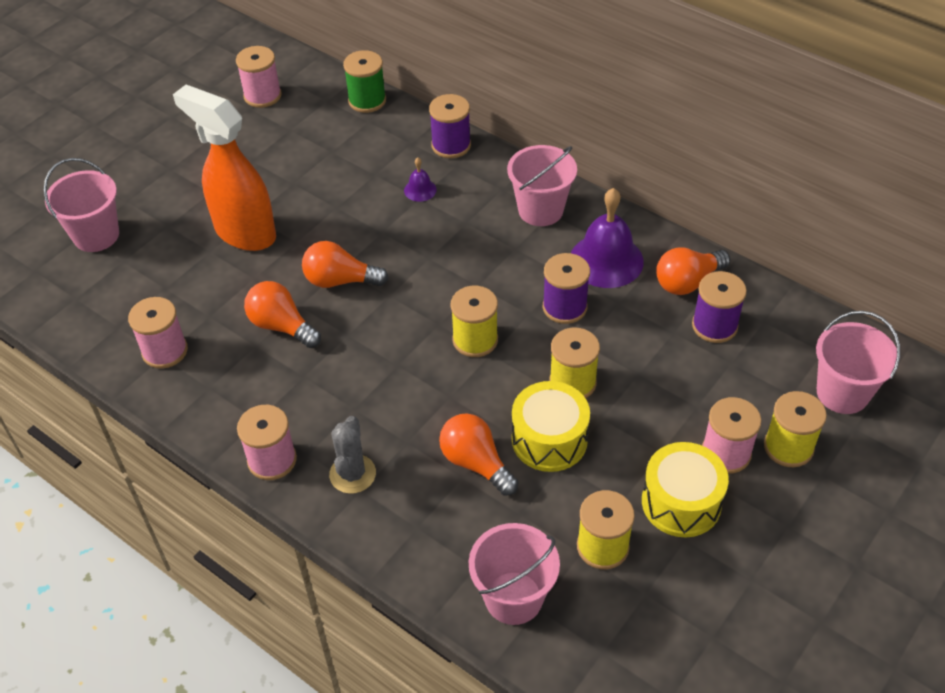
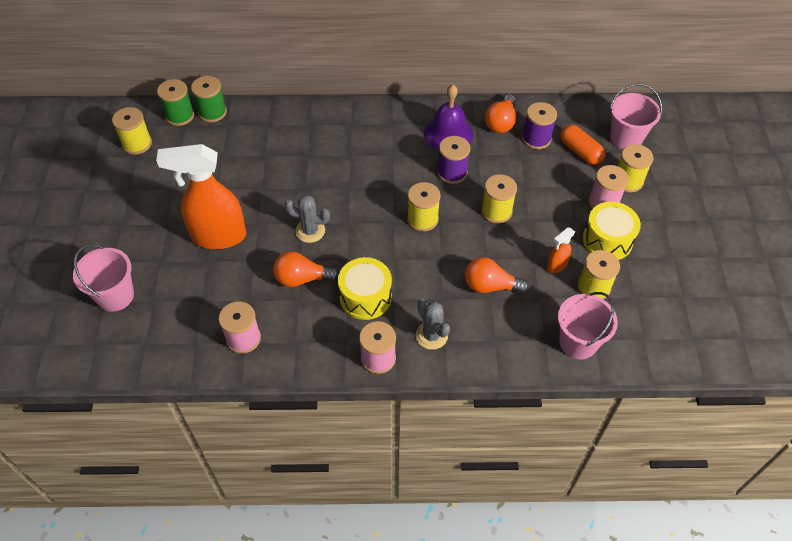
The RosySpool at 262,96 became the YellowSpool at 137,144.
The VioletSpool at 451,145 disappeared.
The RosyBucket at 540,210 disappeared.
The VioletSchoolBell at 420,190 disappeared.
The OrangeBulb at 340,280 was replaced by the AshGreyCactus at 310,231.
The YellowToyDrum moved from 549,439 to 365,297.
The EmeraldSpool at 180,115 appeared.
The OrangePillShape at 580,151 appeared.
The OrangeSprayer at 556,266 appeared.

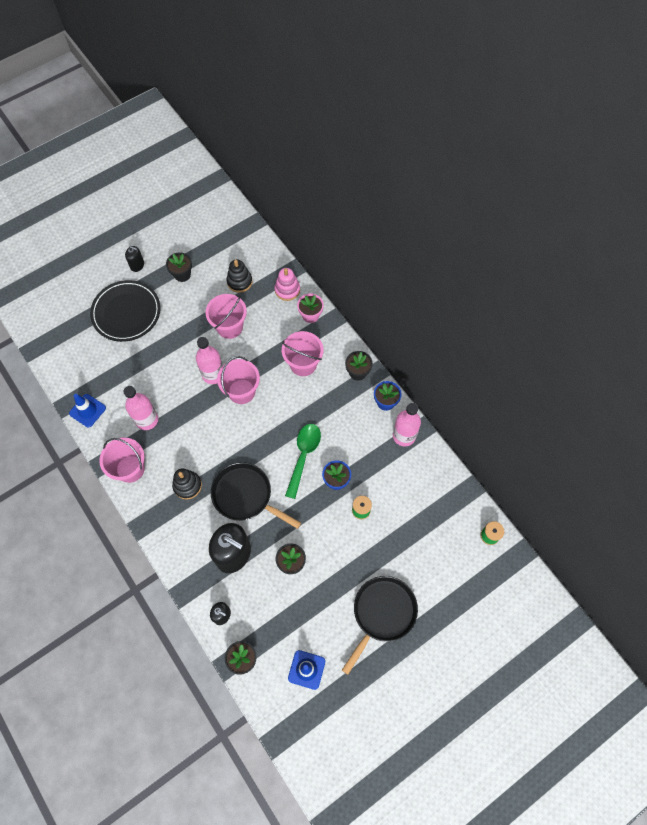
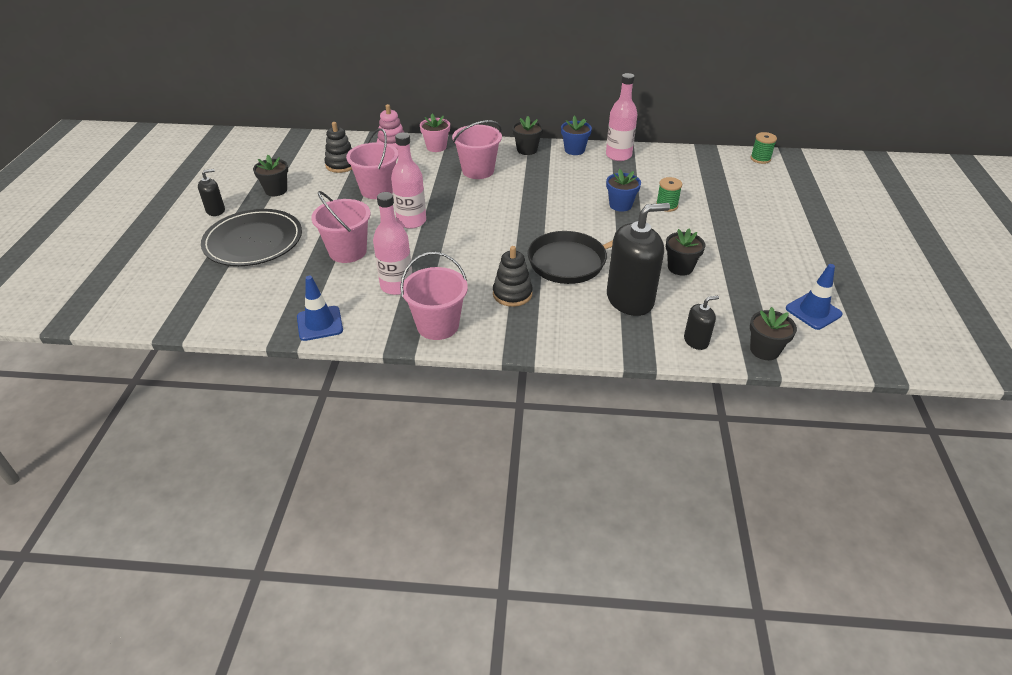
The RosyBucket moved from 241,391 to 347,251.
The EmeraldTablespoon at 303,456 disappeared.
The EbonySkillet at 382,613 disappeared.

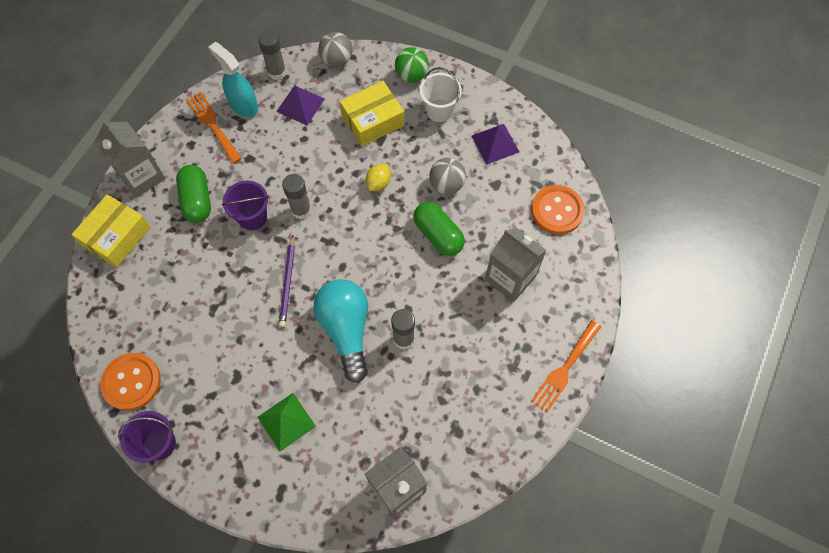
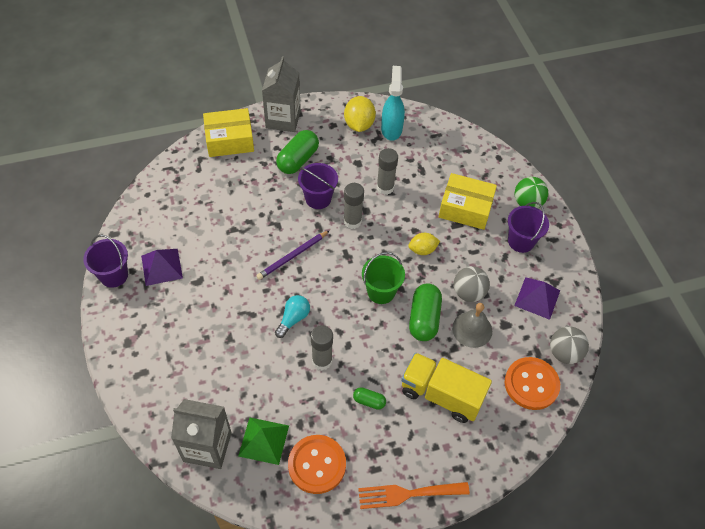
The AshGreyGlue moved from 277,72 to 385,187.
The AshGreySphere moved from 337,60 to 564,353.
The SnowWhiteBucket at 439,110 became the VioletBucket at 521,241.
The VioletPyramidShape moved from 300,105 to 161,267.
The OrangeTableFork at 212,125 was replaced by the YellowToyLemon at 359,124.
The AshGreyCarton at 510,278 was replaced by the YellowTruck at 441,395.
The AquaBulb at 346,330 changed to 0.50 times the size.
The OrangeSewingButton moved from 131,382 to 317,465.
The EmeraldPyramidShape moved from 286,421 to 263,440.
The EmeraldBucket at 381,292 appeared.
The AshGreySchoolBell at 472,329 appeared.
The EmeraldPillShape at 369,401 appeared.

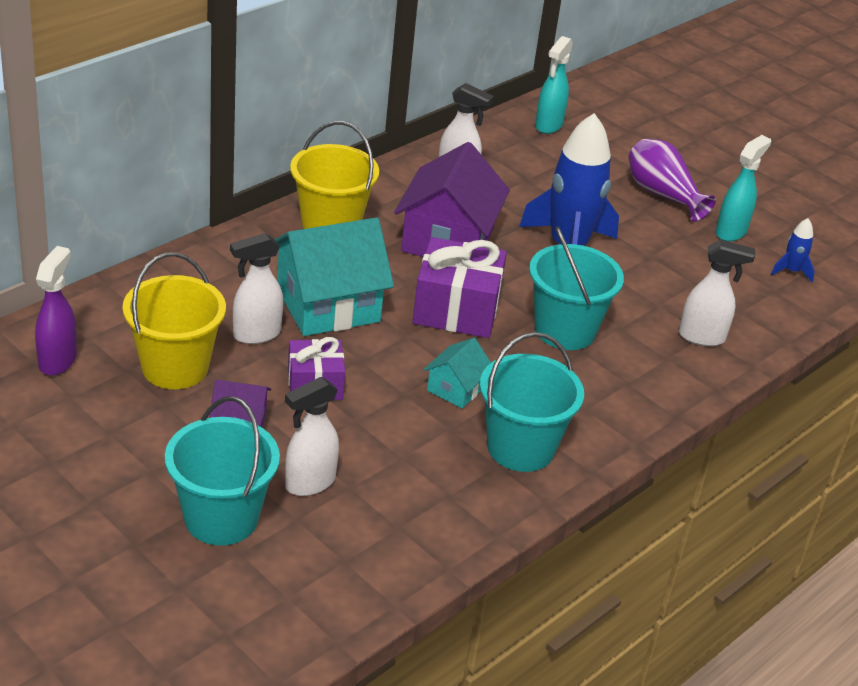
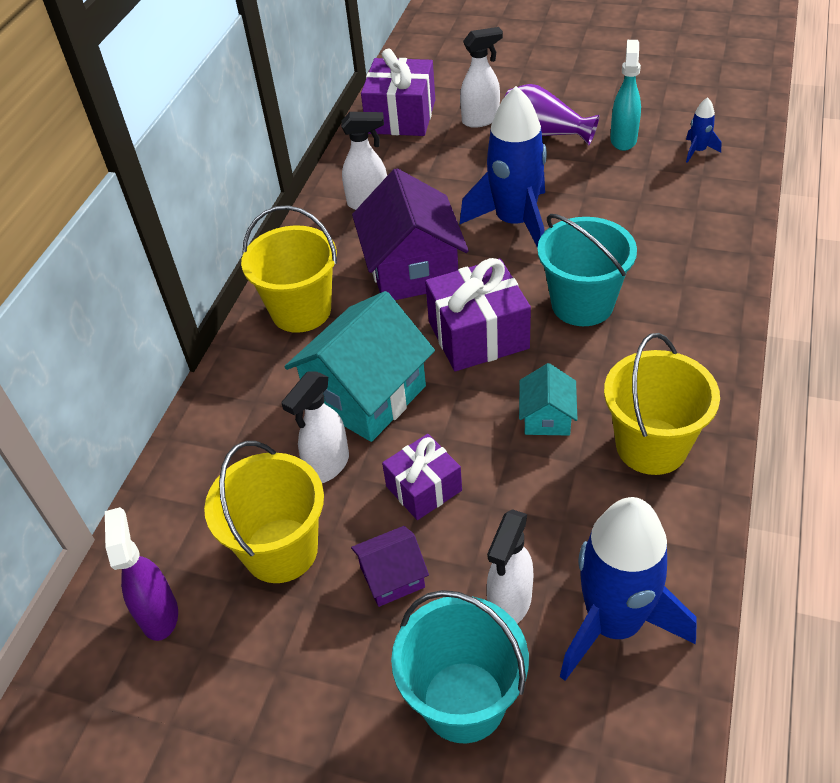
The AquaSprayer at 548,125 was replaced by the VioletGift at 401,117.
The SnowWhiteSprayer moved from 702,337 to 481,120.
The AquaBucket at 520,448 became the YellowBucket at 651,446.
The BlueToyRocket at 614,623 appeared.

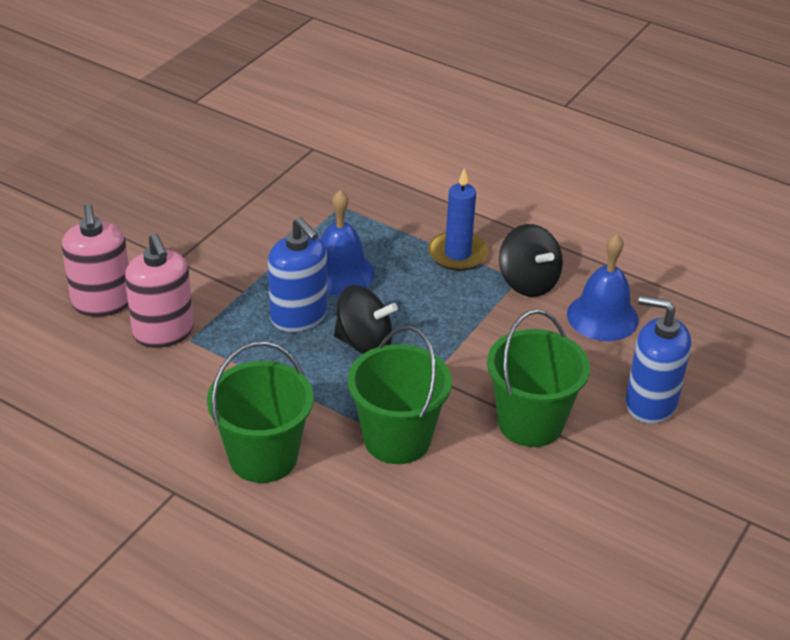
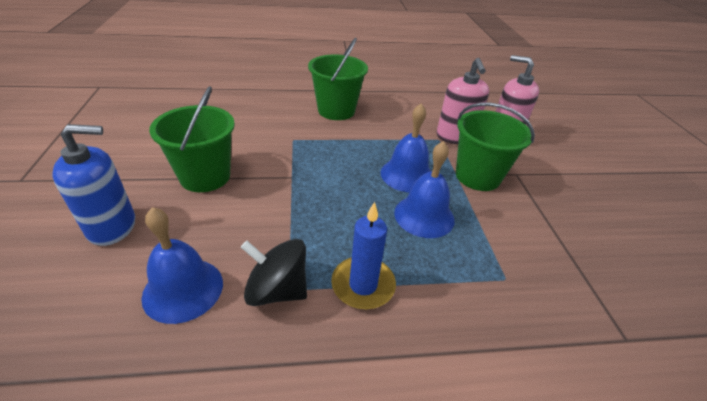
The BlueSoapPump at 299,316 was replaced by the BlueSchoolBell at 407,175.
The RosySoapPump at 163,332 turned 120 degrees counterclockwise.
The EbonyWhirligig at 364,343 disappeared.
The EmeraldBucket moved from 397,439 to 477,176.

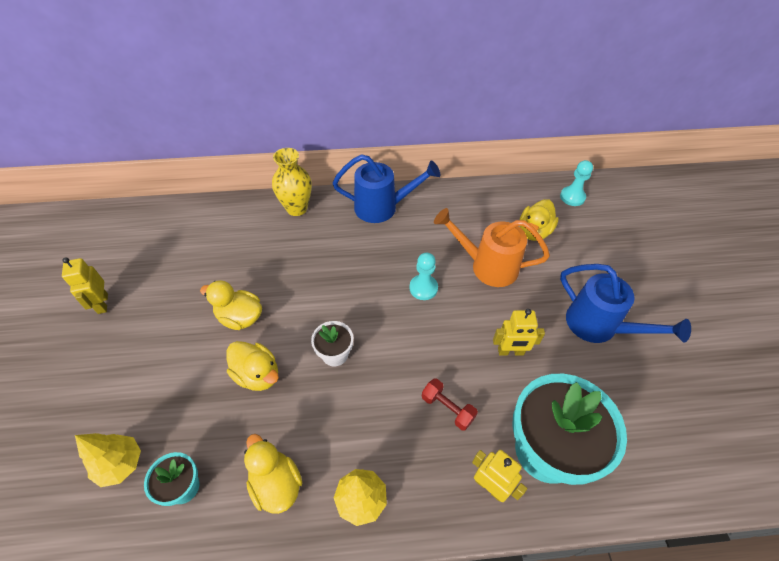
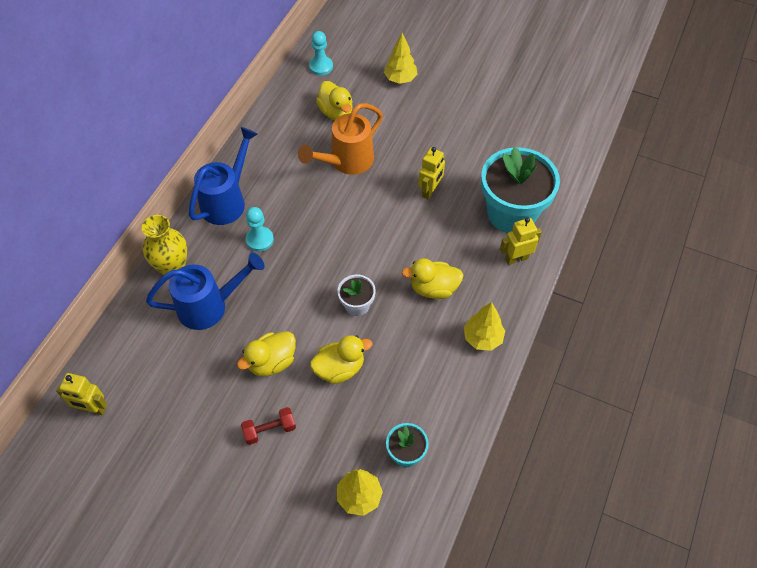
The AquaGamePawn moved from 423,288 to 260,240.
The YellowRobotFigure moved from 102,303 to 93,409.
The BlueWateringPot moved from 598,326 to 209,306.
The ScarletHandWeight moved from 447,408 to 269,430.
The YellowToyDuck moved from 276,484 to 433,288.
The YellowToyTree at 400,79 appeared.

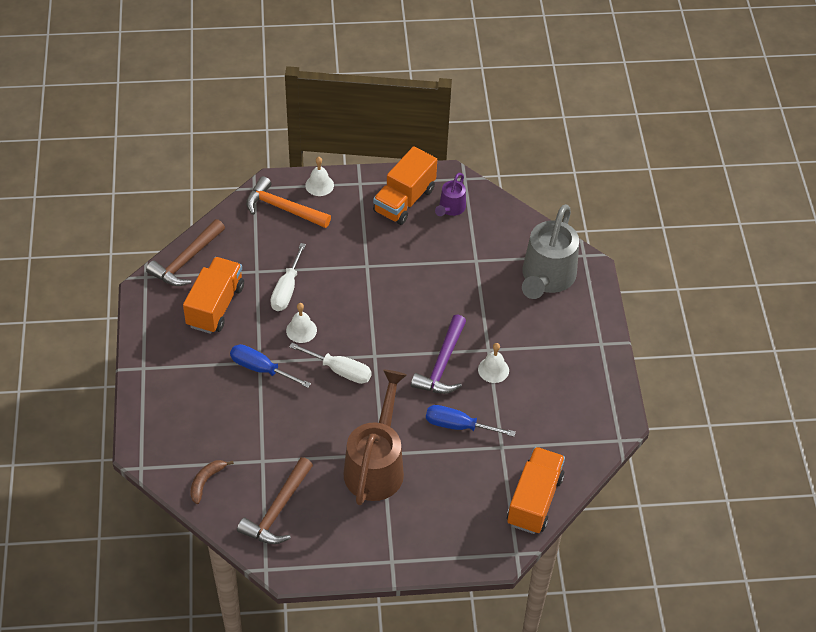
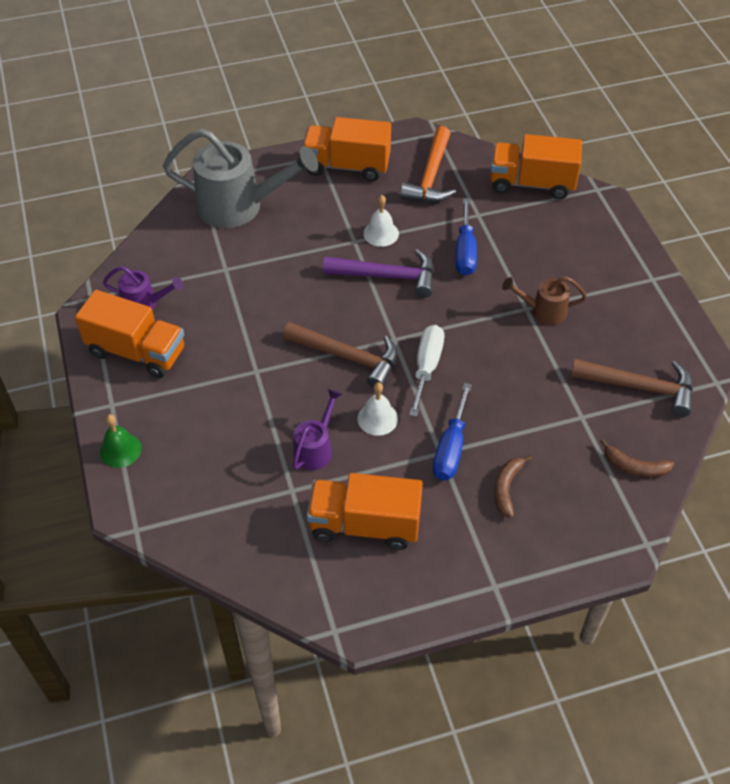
The SnowWhiteSchoolBell at 319,185 became the EmeraldSchoolBell at 120,450.
The OrangeCarpenter'sHammer moved from 283,208 to 431,176.
The DarkBrownCarpenter'sHammer moved from 186,260 to 348,357.
The SnowWhiteFlatScrewdriver at 286,289 was replaced by the VioletWateringPot at 315,448.
The DarkBrownWateringPot at 376,465 changed to 0.50 times the size.
The OrangeTruck at 347,166 appeared.
The DarkBrownBanana at 506,488 appeared.

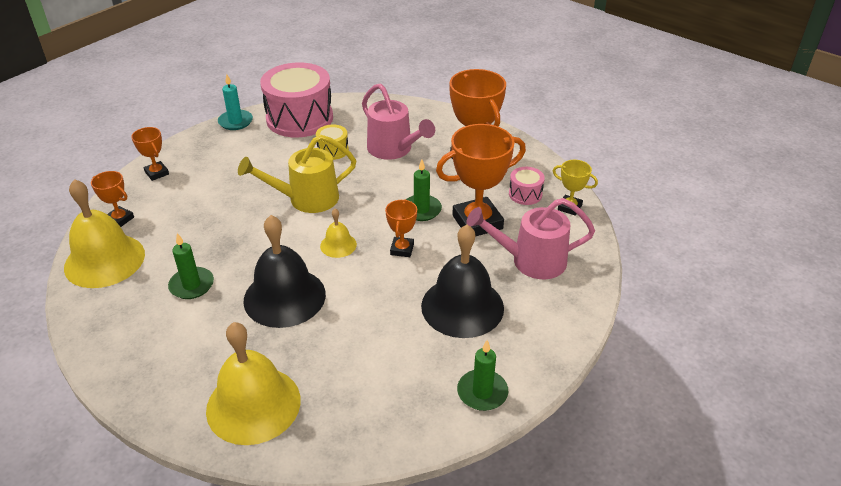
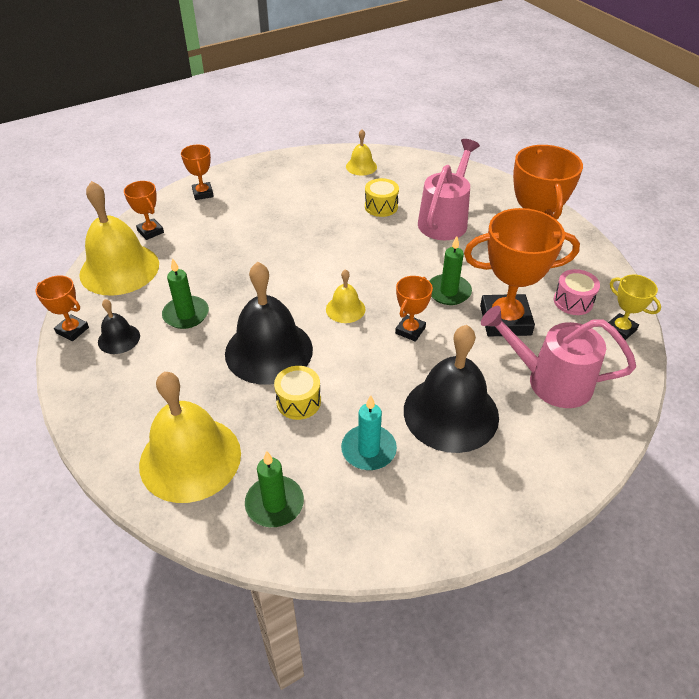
The RosyToyDrum at 299,118 was replaced by the YellowSchoolBell at 361,166.
The AquaCandle moved from 235,122 to 368,450.
The RosyWateringPot at 394,150 turned 135 degrees counterclockwise.
The YellowWateringPot at 306,199 disappeared.
The EmeraldCandle moved from 482,392 to 274,503.
The OrangeAwardCup at 72,330 appeared.
The EbonySchoolBell at 119,339 appeared.
The YellowToyDrum at 298,401 appeared.

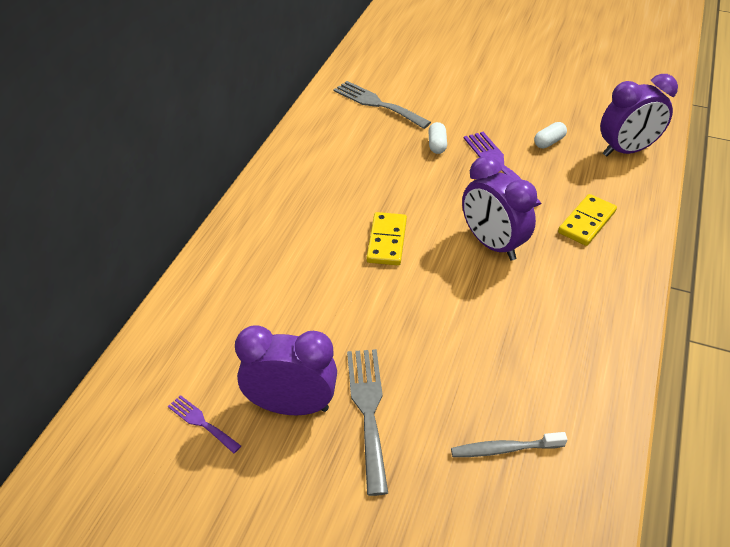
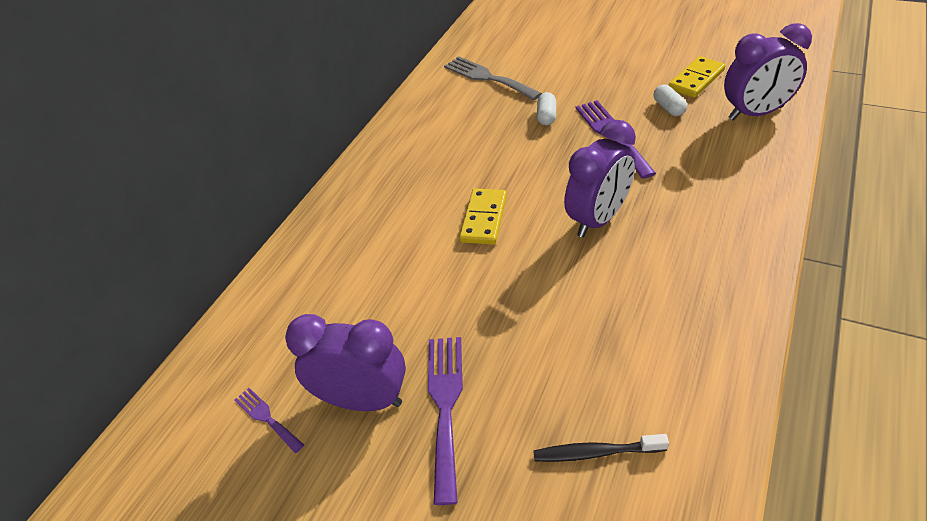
The SnowWhitePillShape at 549,142 turned 75 degrees counterclockwise.
The VioletClock at 492,244 turned 105 degrees counterclockwise.
The YellowDominoPiece moved from 587,222 to 696,80.
The AshGreyTableFork at 368,410 became the VioletTableFork at 445,406.
The AshGreyToothBrush at 504,449 became the EbonyToothBrush at 595,452.

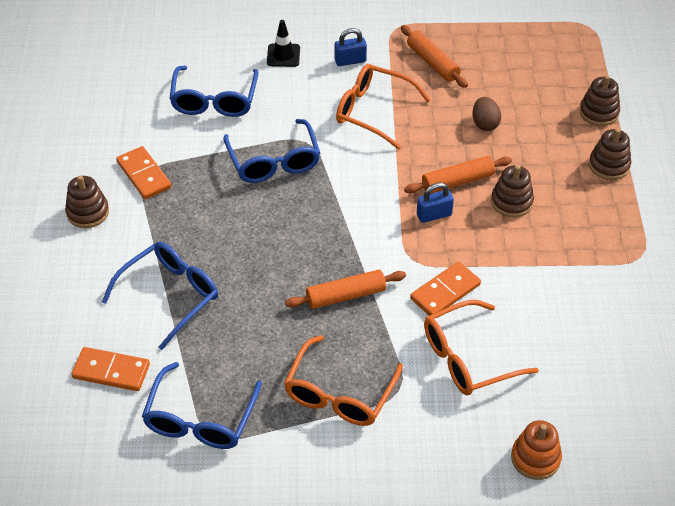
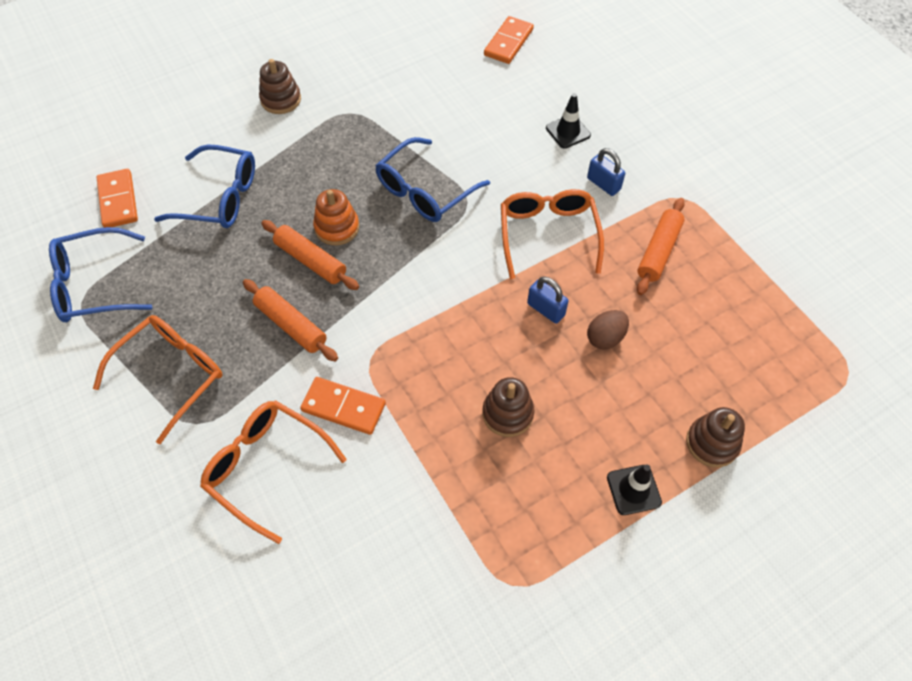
The BlueGlasses at 214,100 disappeared.
The DarkBrownStackingRings at 609,165 was replaced by the EbonyTrafficCone at 633,490.
The OrangeDominoPiece moved from 144,175 to 508,42.
The OrangeDoughRoller moved from 457,181 to 311,261.
The BlueLock moved from 434,215 to 546,309.
The OrangeGlasses at 340,392 turned 135 degrees clockwise.
The OrangeStackingRings moved from 535,458 to 337,227.

